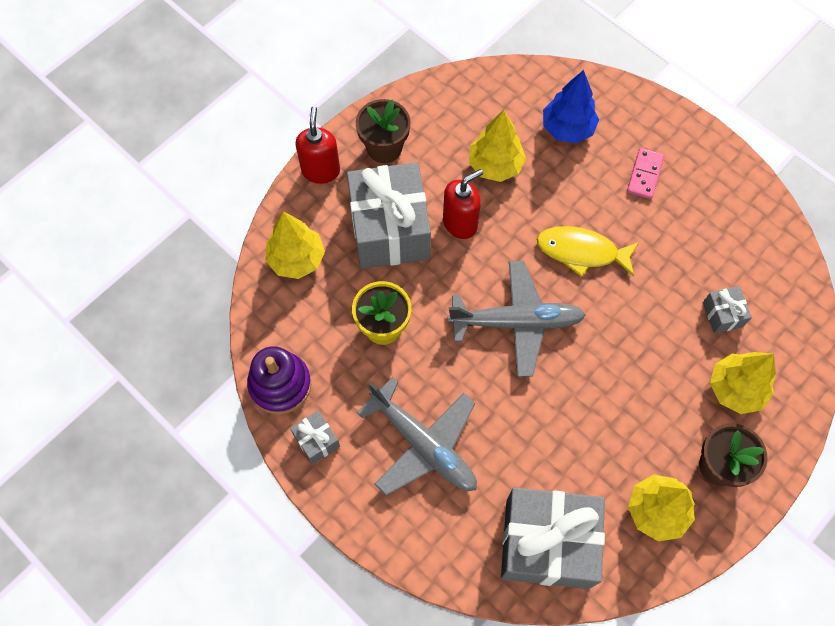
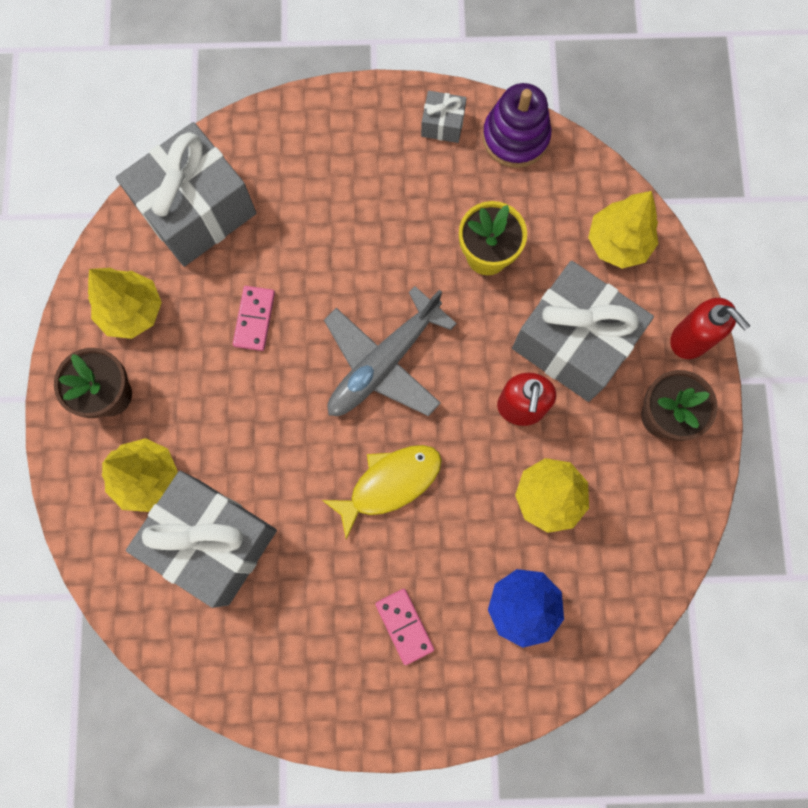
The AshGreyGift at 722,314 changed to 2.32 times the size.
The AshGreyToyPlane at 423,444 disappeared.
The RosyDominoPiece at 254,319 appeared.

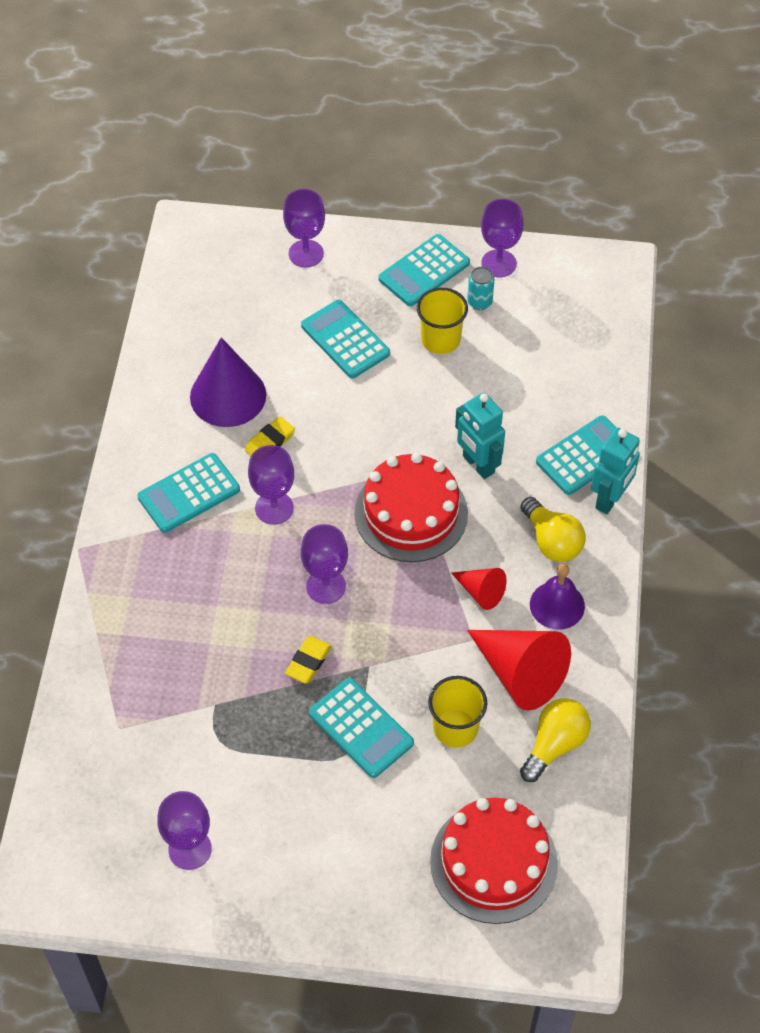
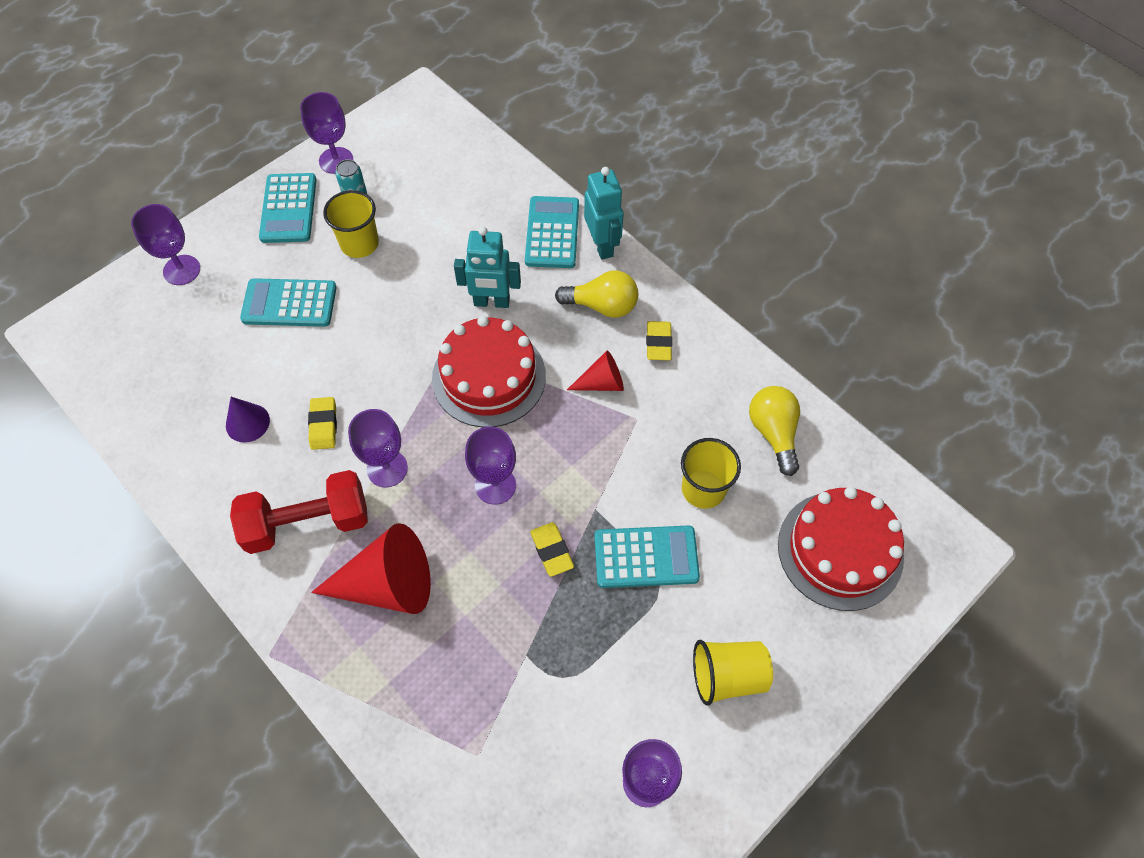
The VioletSolidCone at 228,395 changed to 0.53 times the size.
The AquaPocketCalculator at 189,493 was replaced by the ScarletHandWeight at 307,522.
The VioletSchoolBell at 557,605 was replaced by the YellowEraser at 658,343.
The ScarletSolidCone moved from 520,673 to 388,584.
The YellowTumbler at 727,676 appeared.

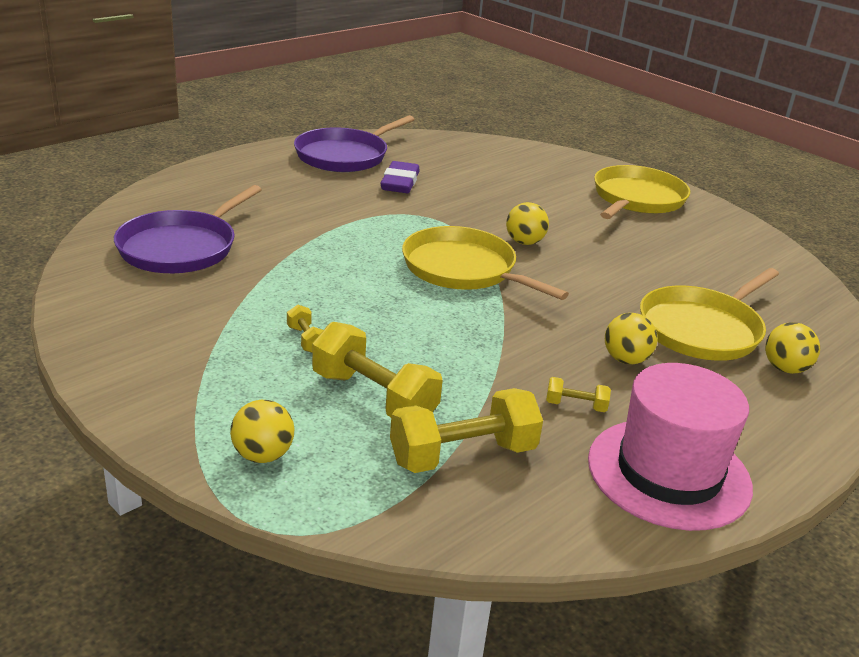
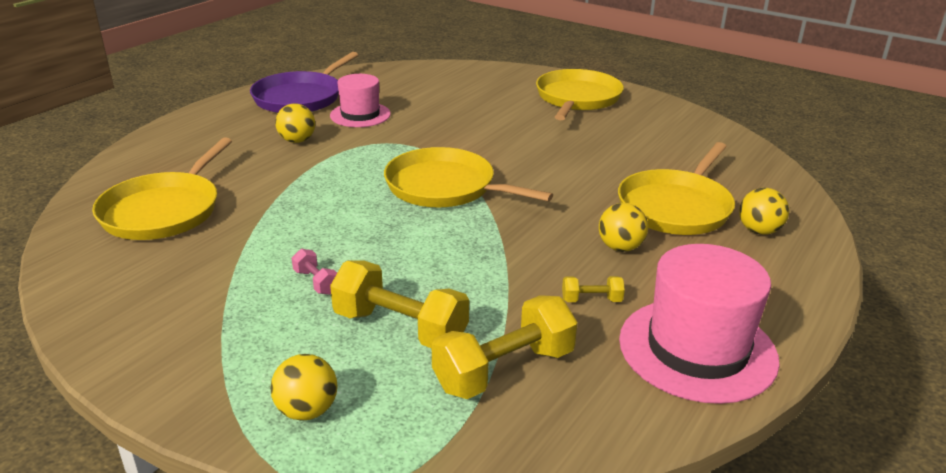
The VioletEraser at 400,182 was replaced by the RosyTopHat at 360,115.
The VioletSkillet at 181,247 became the YellowSkillet at 164,210.
The YellowSphere moved from 524,242 to 297,141.
The YellowHandWeight at 306,340 became the RosyHandWeight at 316,282.

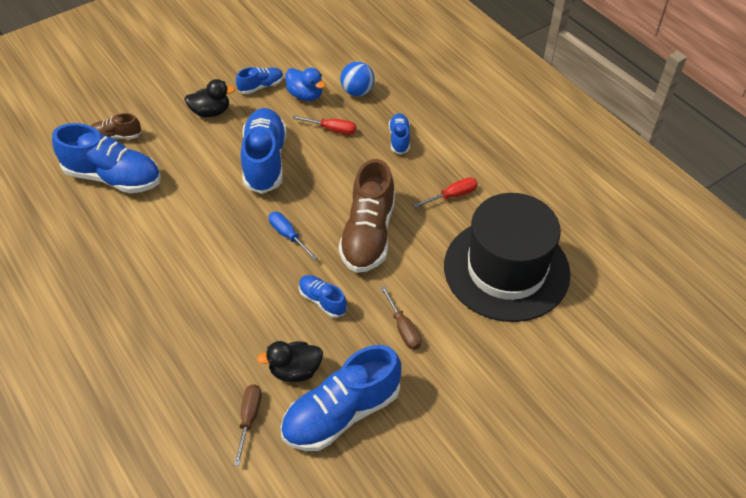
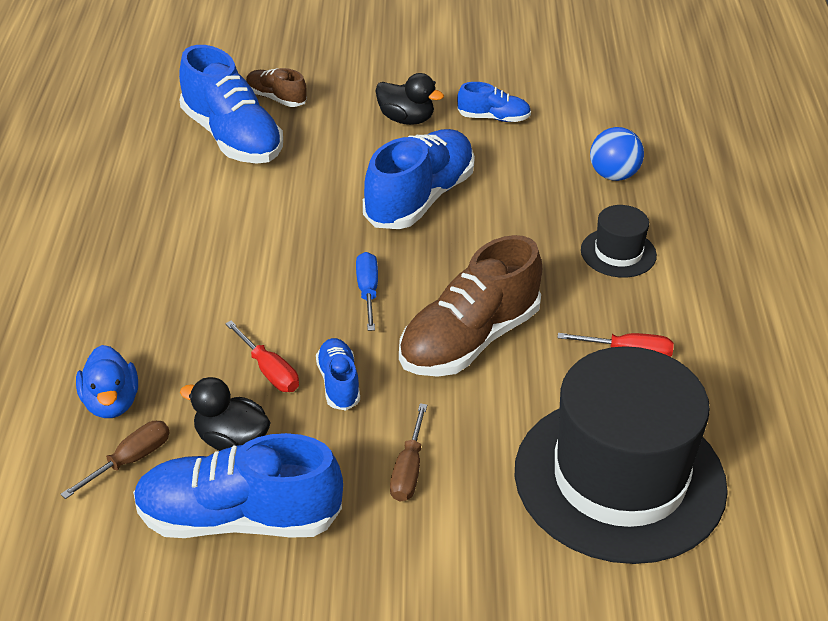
The BlueToyDuck moved from 305,95 to 111,403.
The BlueShoe at 399,139 was replaced by the EbonyTopHat at 618,253.
The ScarletFlatScrewdriver moved from 332,129 to 269,371.

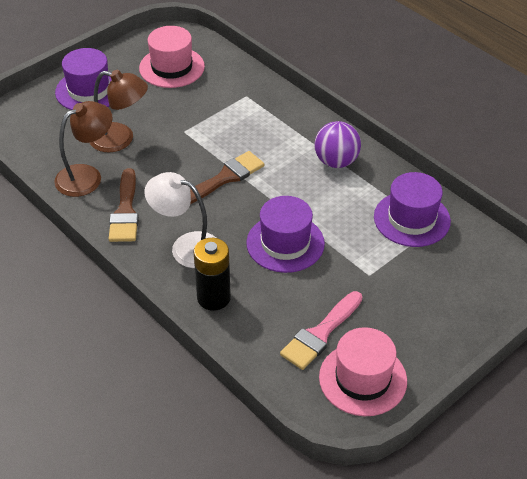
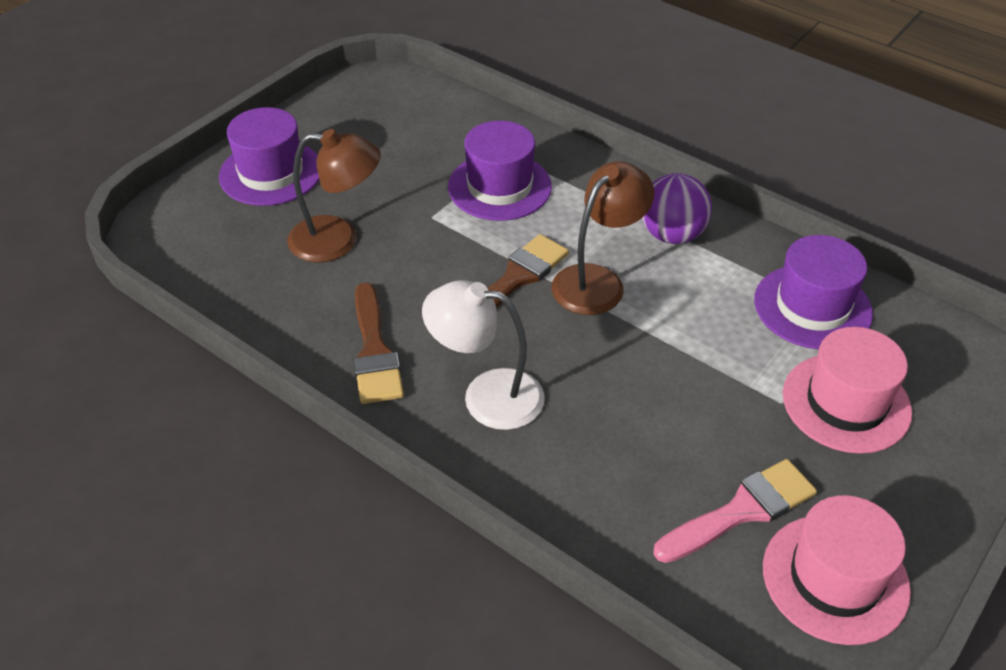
The RosyTopHat moved from 172,67 to 846,403.
The DarkBrownLamp moved from 87,176 to 597,281.
The VioletTopHat moved from 285,243 to 499,187.
The EbonyBattery at 213,298 disappeared.
The RosyPaintbrush at 320,334 turned 150 degrees counterclockwise.

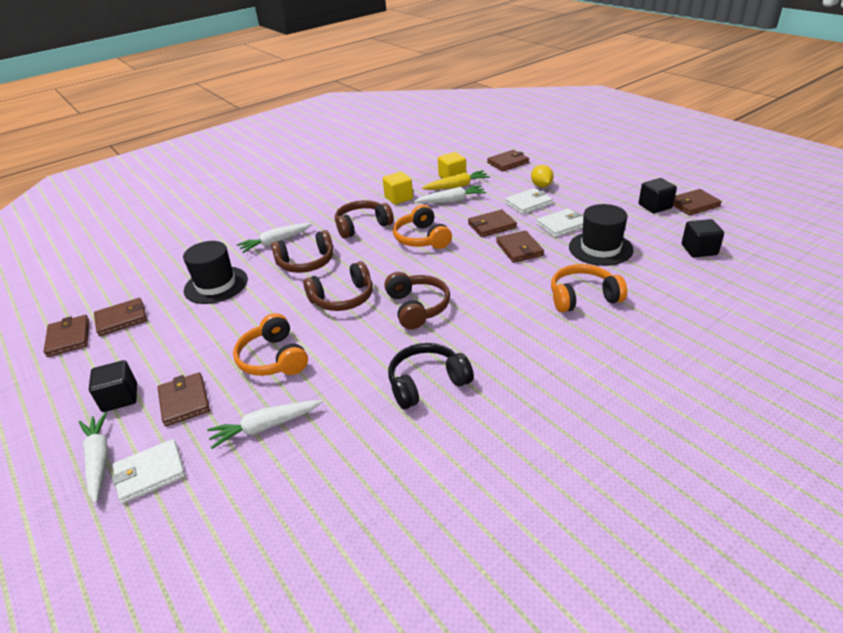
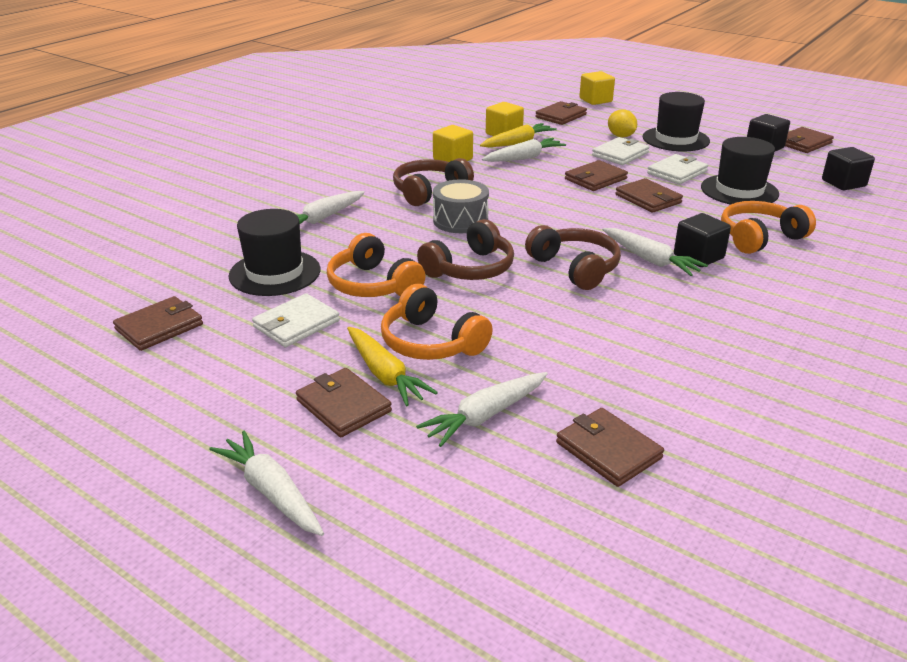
The OrangeHeadphones moved from 422,238 to 373,285.
The DarkBrownHeadphones at 306,263 disappeared.
The DarkBrownBillfold moved from 69,338 to 608,450.
The EbonyHeadphones at 427,383 disappeared.
The EbonyCube moved from 120,397 to 698,256.
The SnowWhiteBillfold moved from 150,473 to 296,324.
The YellowCube at 595,100 appeared.
The EbonyTopHat at 675,139 appeared.
The AshGreyToyDrum at 460,220 appeared.
The SnowWhiteToyCarrot at 650,260 appeared.
The YellowToyCarrot at 385,374 appeared.

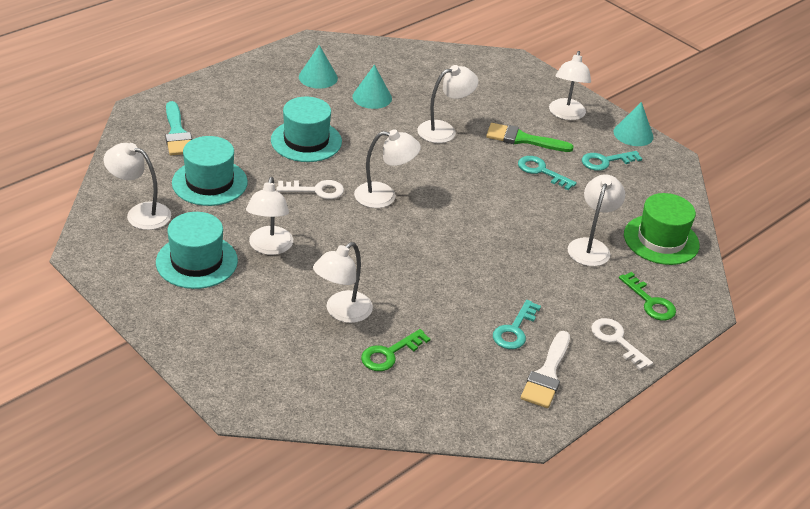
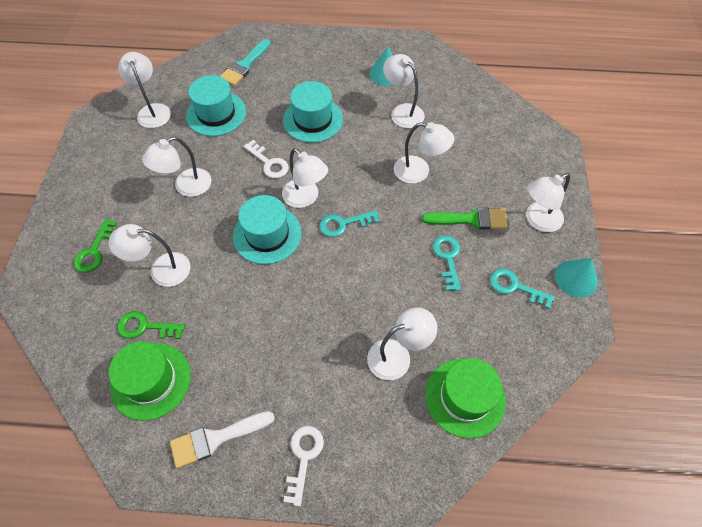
The AquaSolidCone at 372,97 was replaced by the SnowWhiteLamp at 402,111.
The EmeraldPaintbrush at 523,139 turned 120 degrees clockwise.
The AquaTopHat moved from 196,261 to 267,234.
The EmeraldDoorKey moved from 650,302 to 94,251.
The AquaDoorKey moved from 514,330 to 344,224.
The EmeraldTopHat at 151,381 appeared.

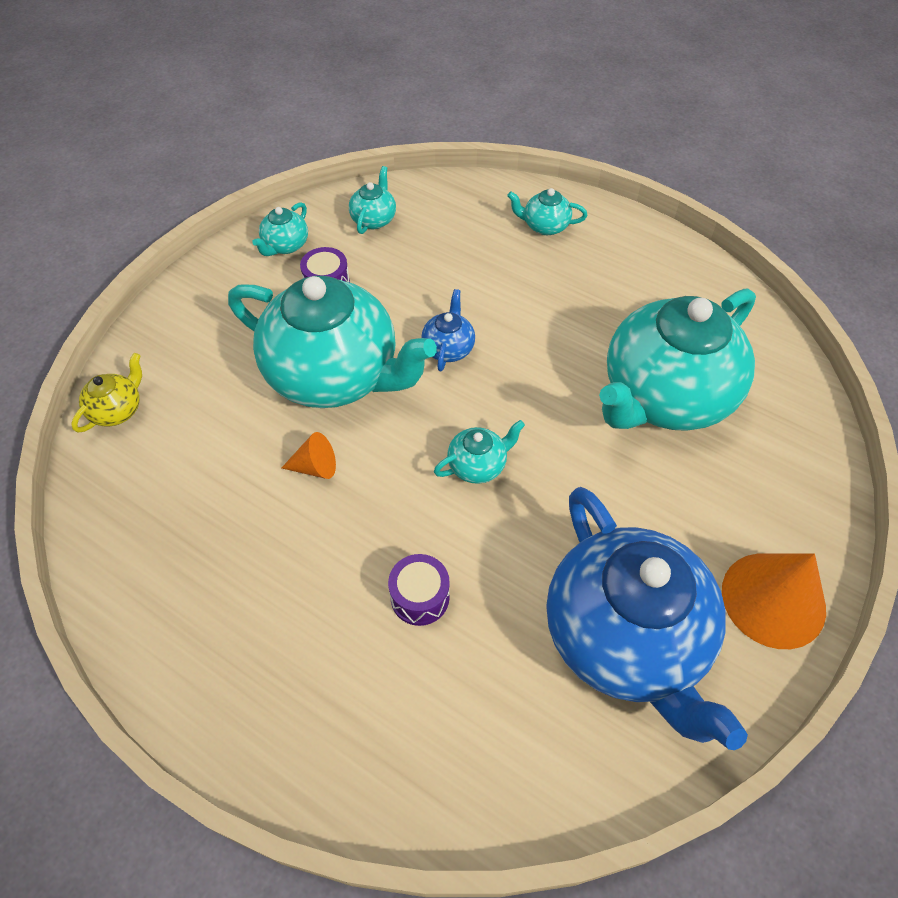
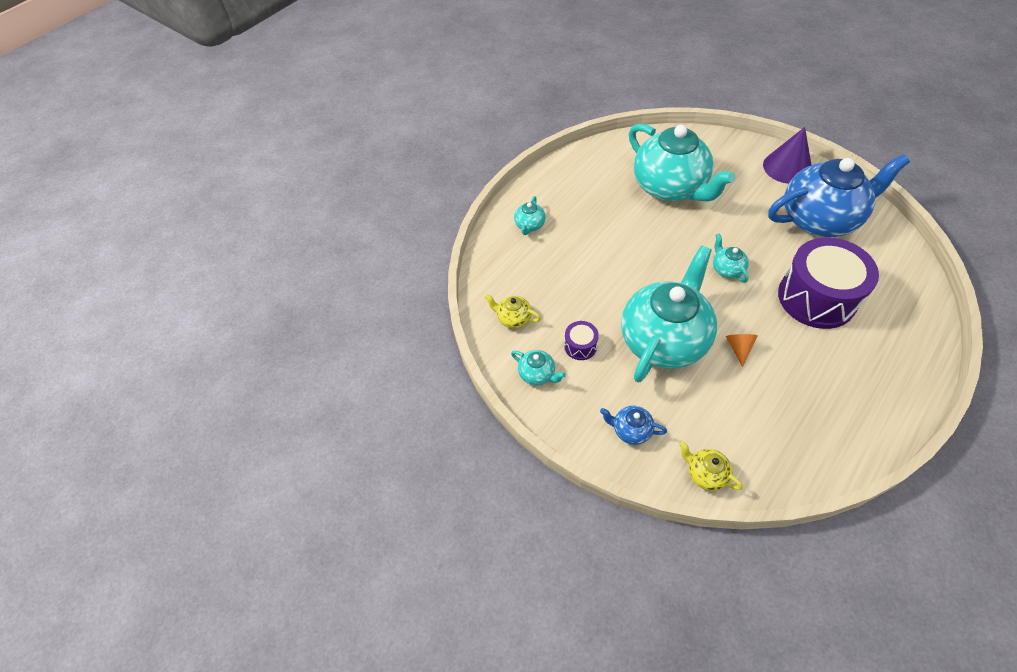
The AquaChinaTeapot at 374,219 became the YellowChinaTeapot at 513,318.
The BlueChinaTeapot moved from 448,348 to 631,430.
The VioletToyDrum at 420,597 changed to 2.33 times the size.
The OrangeSolidCone at 773,599 became the VioletSolidCone at 787,167.

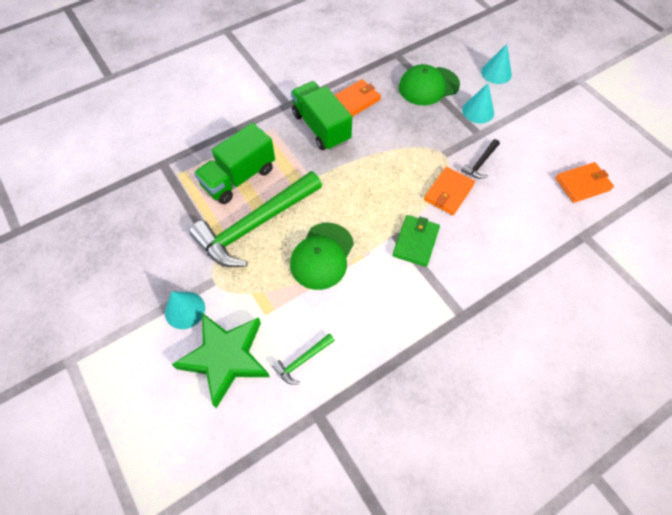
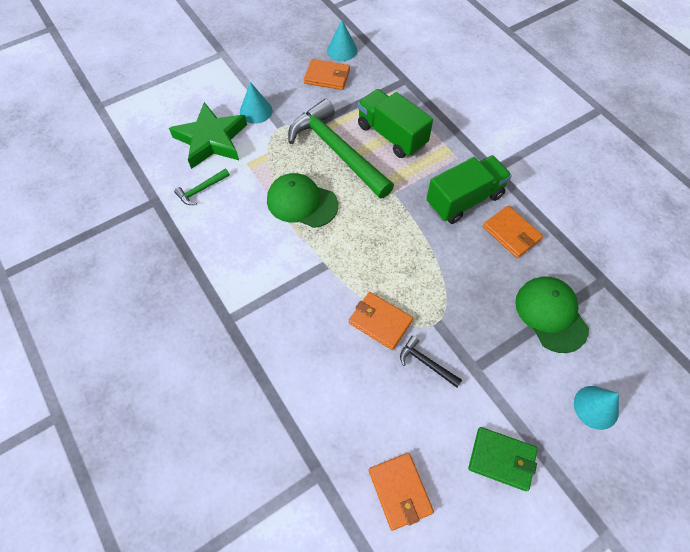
The AquaSolidCone moved from 478,111 to 342,50.
The EmeraldBillfold moved from 415,242 to 502,459.
The EmeraldCarpenter'sHammer at 302,360 turned 90 degrees counterclockwise.
The OrangeBillfold at 327,77 appeared.

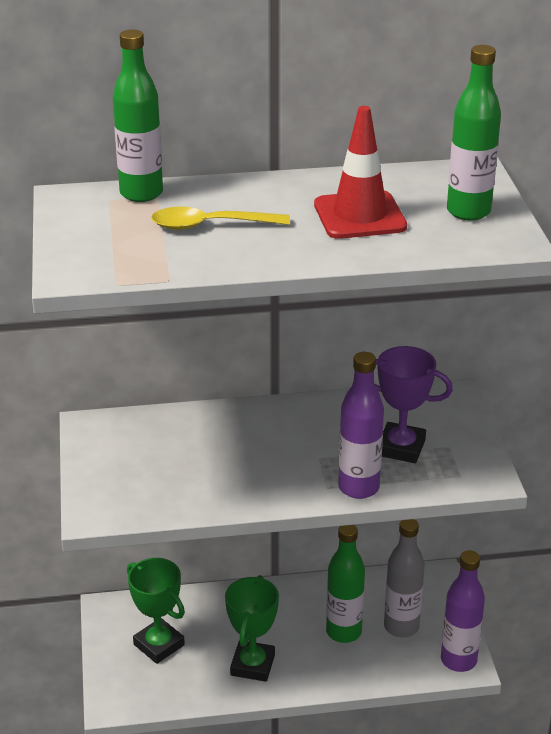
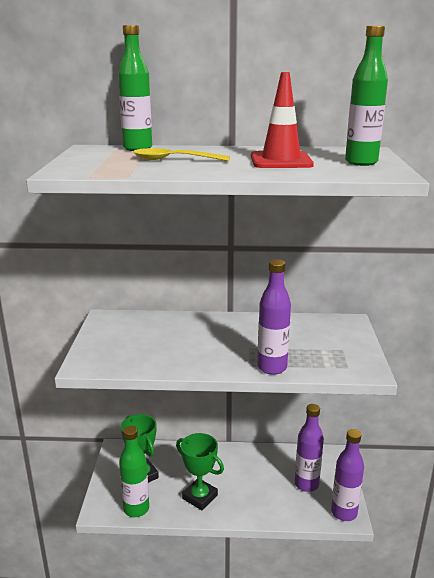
The VioletAwardCup at 401,447 disappeared.
The AshGreyBottle at 401,626 became the VioletBottle at 306,484.
The EmeraldBottle moved from 343,632 to 136,509.
The EmeraldAwardCup at 252,665 turned 75 degrees counterclockwise.

